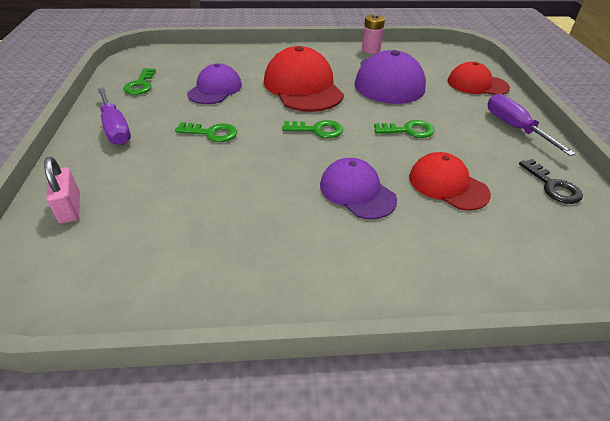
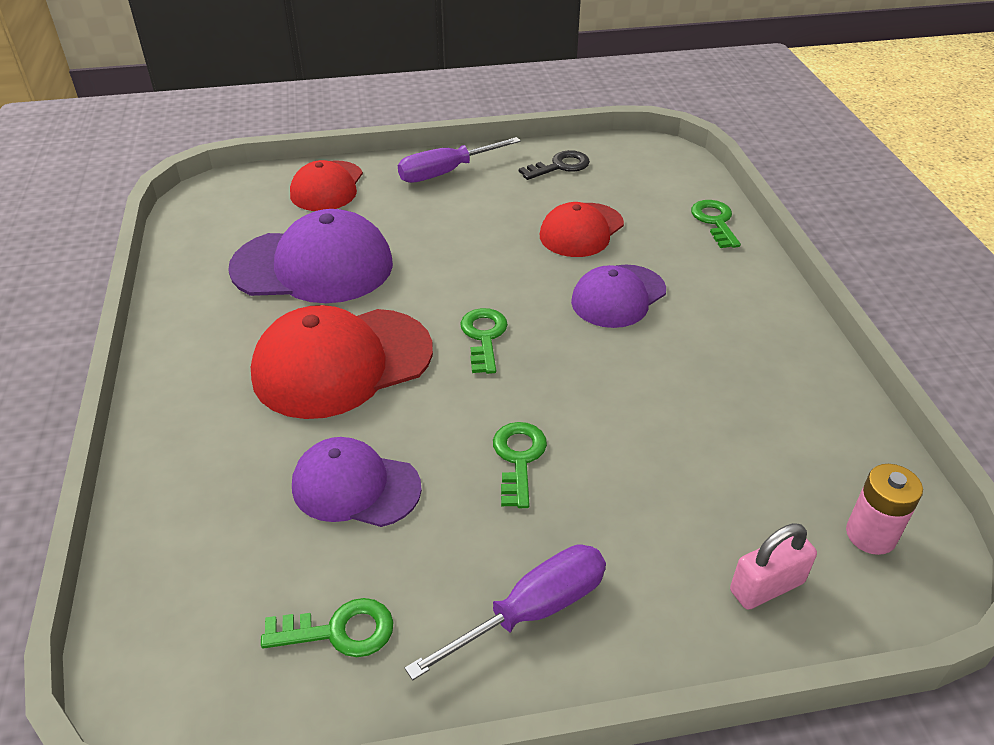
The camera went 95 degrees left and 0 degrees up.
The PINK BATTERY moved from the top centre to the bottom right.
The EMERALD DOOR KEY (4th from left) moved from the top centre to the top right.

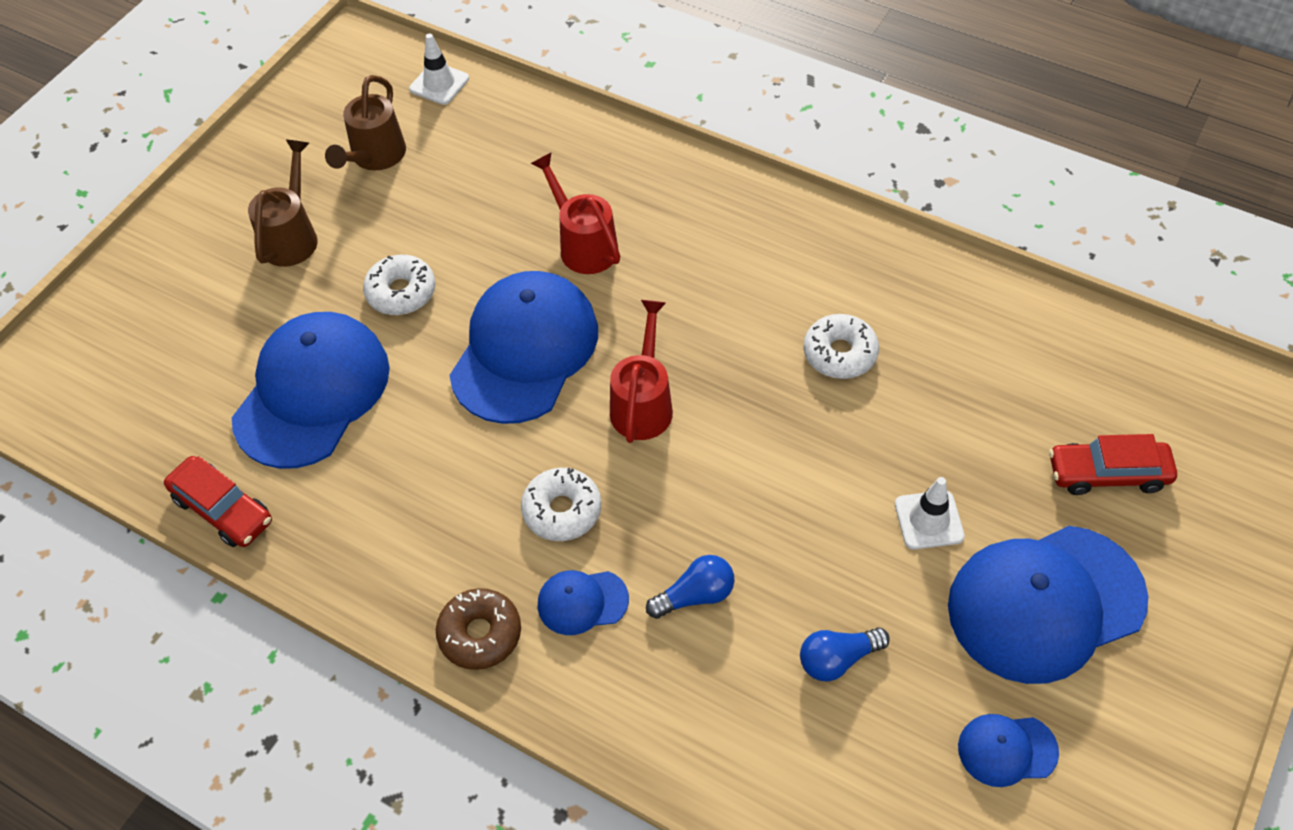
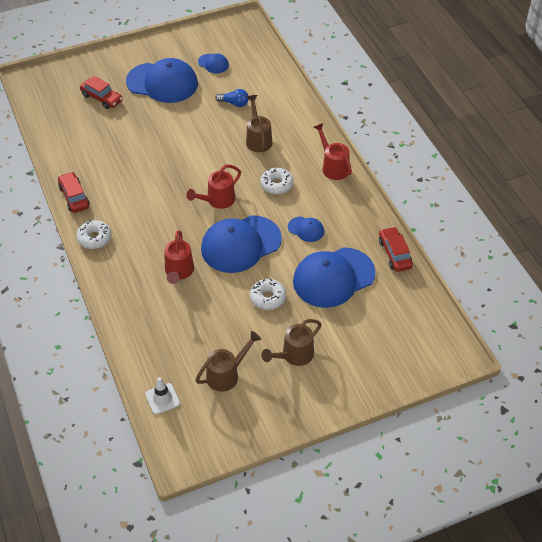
The camera went 145 degrees left and 5 degrees down.
The BROWN GLAZED DONUT at the bottom centre was replaced by the CRIMSON SPRINKLING CAN (3rd from left) at the top centre.
The ROYAL BLUE CAP (3rd from left in the first image) moved from the bottom centre to the centre.
The ROYAL BLUE BULB (1st from left) at the bottom centre was replaced by the BROWN SPRINKLING CAN (2nd from left) at the top centre.
The WHITE GLAZED DONUT (3rd from left in the first image) moved from the centre to the middle left.
The WHITE SAFETY CONE (2nd from left) at the middle right disappeared.
The CRIMSON TOY CAR (1st from left) at the middle left appeared.

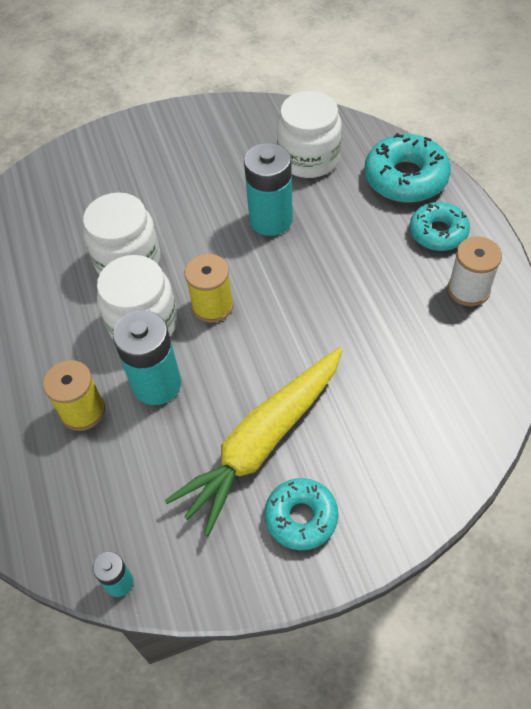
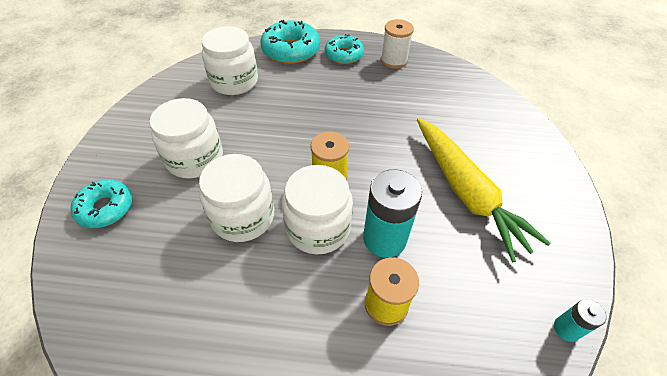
The camera went 70 degrees left and 5 degrees down.
The TURQUOISE BATTERY (3rd from left) at the top centre disappeared.
The TURQUOISE GLAZED DONUT (1st from left) moved from the bottom centre to the middle left.
The WHITE JAR (1st from left) at the middle left appeared.

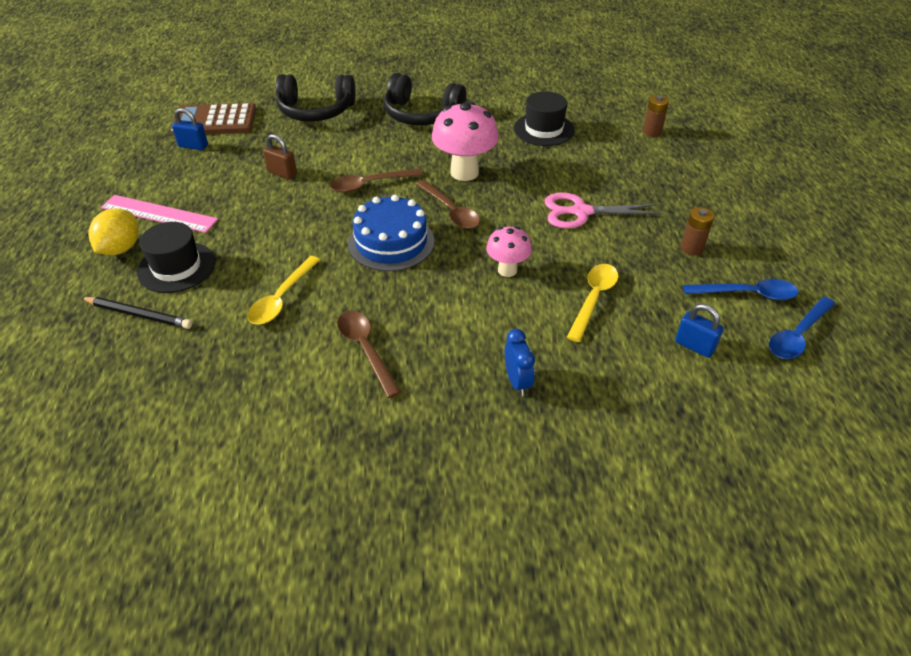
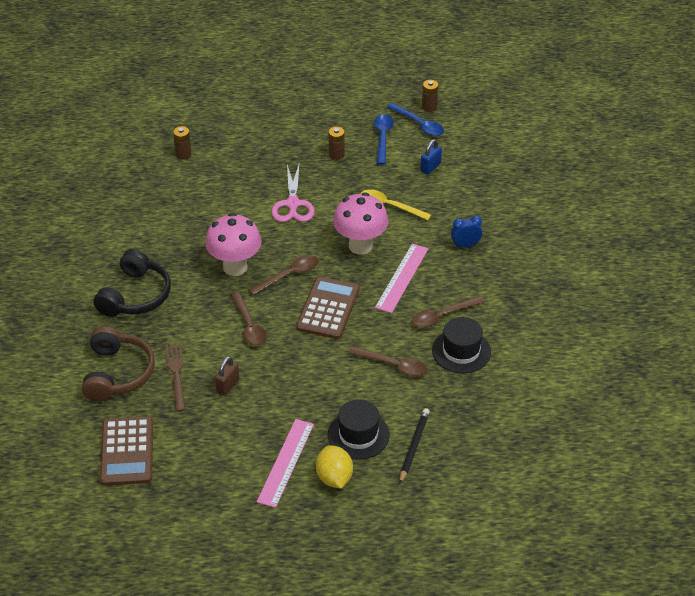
The camera went 90 degrees left and 0 degrees up.
The BRIGHT YELLOW TOY LEMON at the middle left turned 60 degrees clockwise.
The ROYAL BLUE LOCK (1st from left) at the top left disappeared.
The BRIGHT YELLOW TABLESPOON (1st from left) at the middle left became the BROWN TABLESPOON (3rd from left) at the centre.
The JET-BLACK OVER-EAR HEADPHONES (1st from left) at the top centre became the BROWN OVER-EAR HEADPHONES at the middle left.
The ROYAL BLUE LAYER CAKE at the centre was replaced by the BROWN CALCULATOR (2nd from left) at the centre.
The PINK MUSHROOM (2nd from left) at the centre changed to 1.69 times the size.
The JET-BLACK TALL HAT (2nd from left) moved from the top centre to the centre.
The BROWN DINNER FORK at the middle left appeared.
The PINK MEASURING STICK (2nd from left) at the centre appeared.
The BROWN BATTERY (3rd from left) at the top centre appeared.

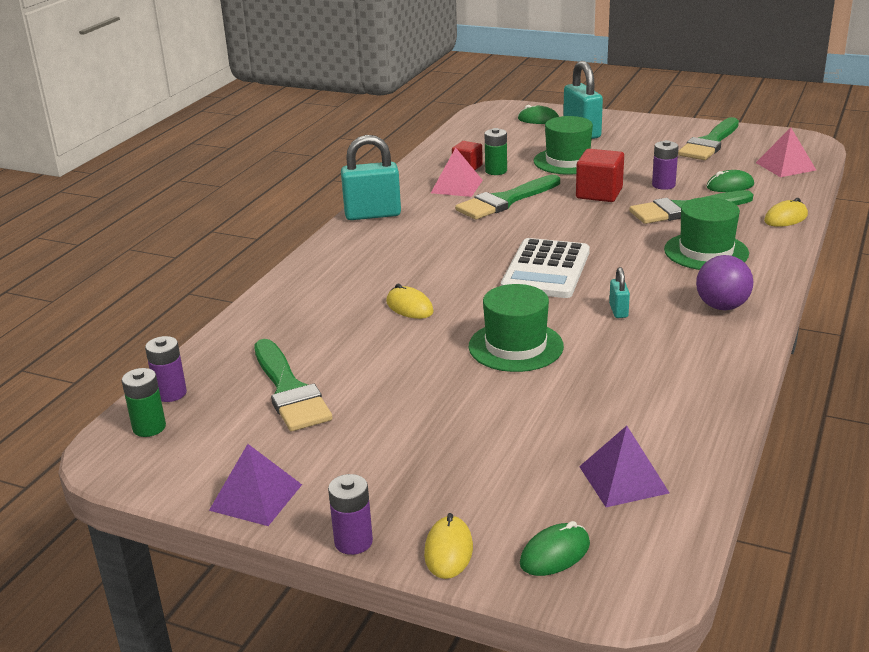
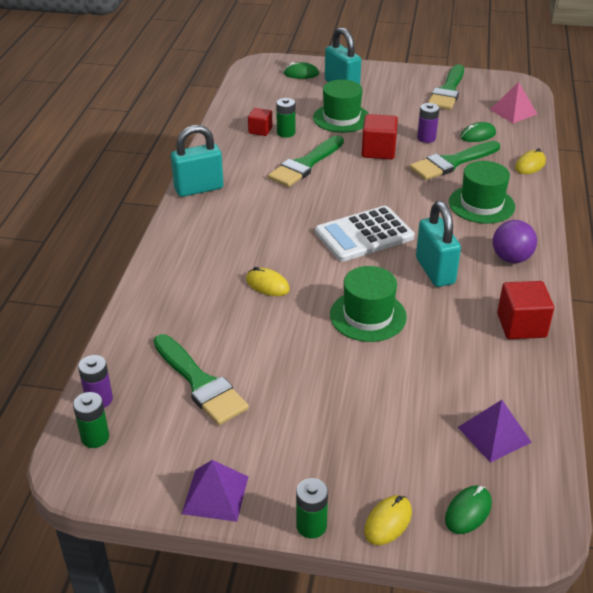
The camera went 15 degrees left and 10 degrees up.
The ROYAL PURPLE BATTERY (2nd from left) at the bottom centre became the EMERALD BATTERY (3rd from left) at the bottom centre.
The BRIGHT YELLOW PC MOUSE (2nd from left) at the bottom centre turned 45 degrees clockwise.
The PINK PYRAMID (1st from left) at the top centre disappeared.
The WHITE CALCULATOR at the centre turned 60 degrees clockwise.
The TURQUOISE LOCK (3rd from left) at the middle right changed to 2.11 times the size.
The CRIMSON BLOCK (3rd from left) at the middle right appeared.

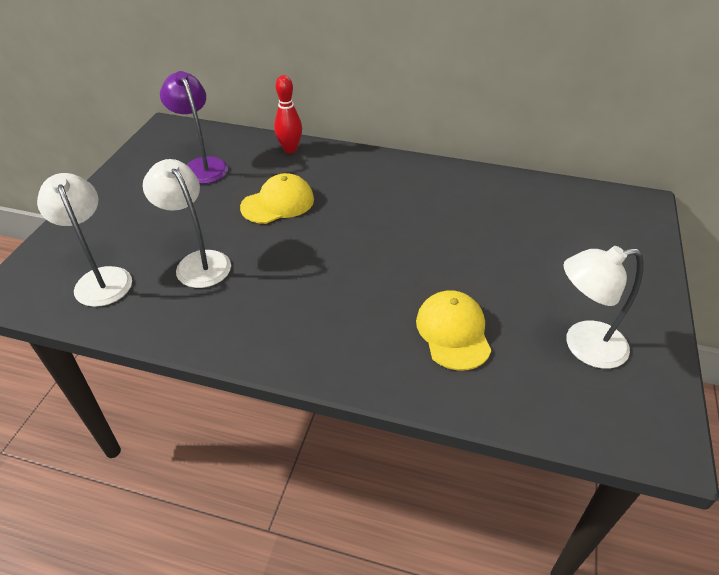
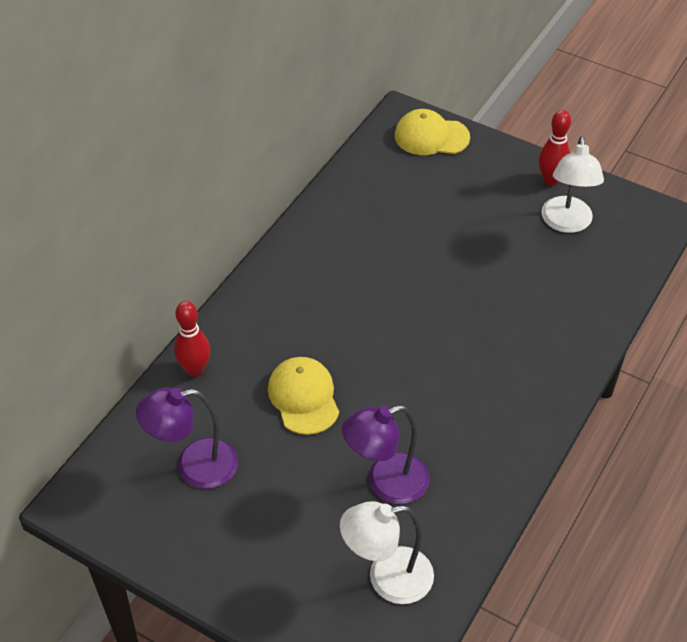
The camera went 75 degrees left and 5 degrees up.
The WHITE DESK LAMP (2nd from left) at the middle left became the ROYAL PURPLE DESK LAMP (2nd from left) at the bottom centre.
The BRIGHT YELLOW CAP (2nd from left) moved from the centre to the top centre.
The CRIMSON SKITTLE (2nd from left) at the top right appeared.

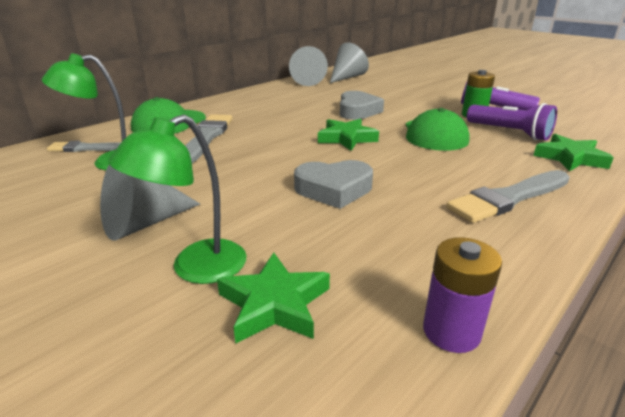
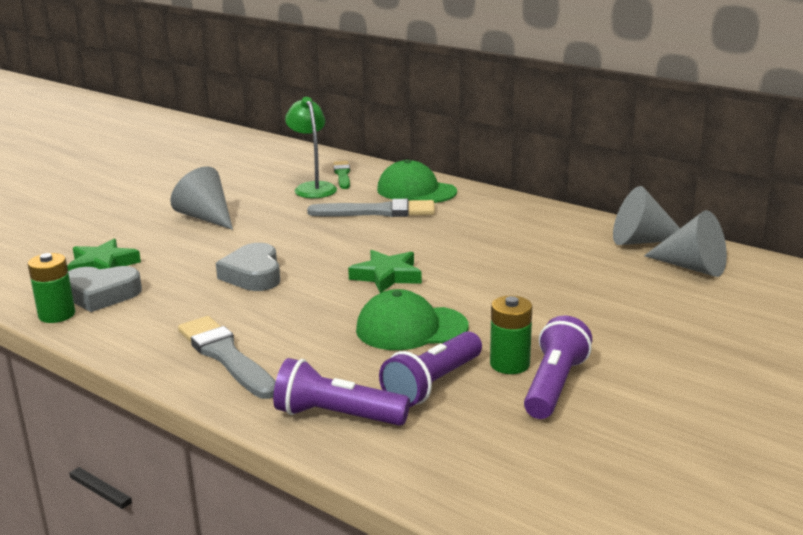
The camera went 85 degrees right and 5 degrees down.
The ASH-GREY BRUSH (1st from left) at the middle left became the EMERALD BRUSH at the top centre.
The EMERALD DESK LAMP (2nd from left) at the middle left disappeared.
The ASH-GREY HEART (2nd from left in the first image) moved from the top centre to the middle left.
The ROYAL PURPLE BATTERY at the bottom right became the EMERALD BATTERY (1st from left) at the middle left.
The EMERALD STAR (3rd from left) at the middle right was replaced by the ROYAL PURPLE FLASHLIGHT (1st from left) at the bottom centre.

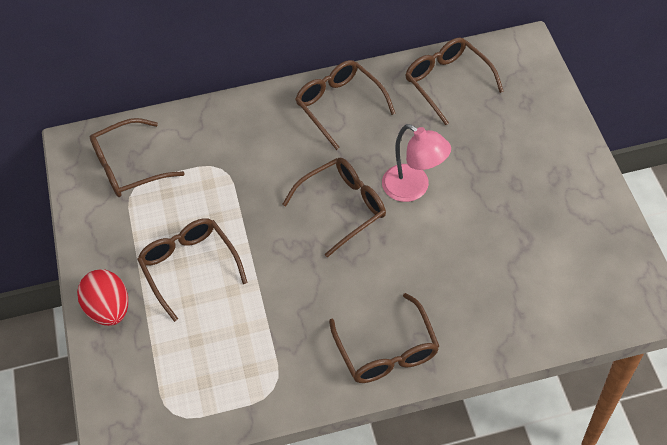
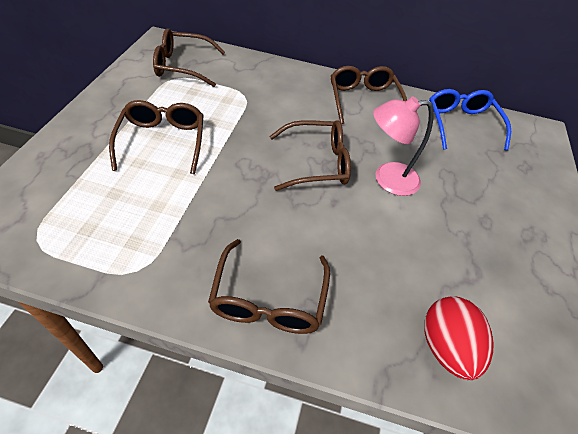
The camera went 20 degrees right and 5 degrees down.
The CRIMSON TOY EGG moved from the bottom left to the bottom right.
The PINK DESK LAMP at the centre turned 105 degrees clockwise.
The BROWN SPECTACLES (6th from left) at the top right became the ROYAL BLUE SPECTACLES at the top right.

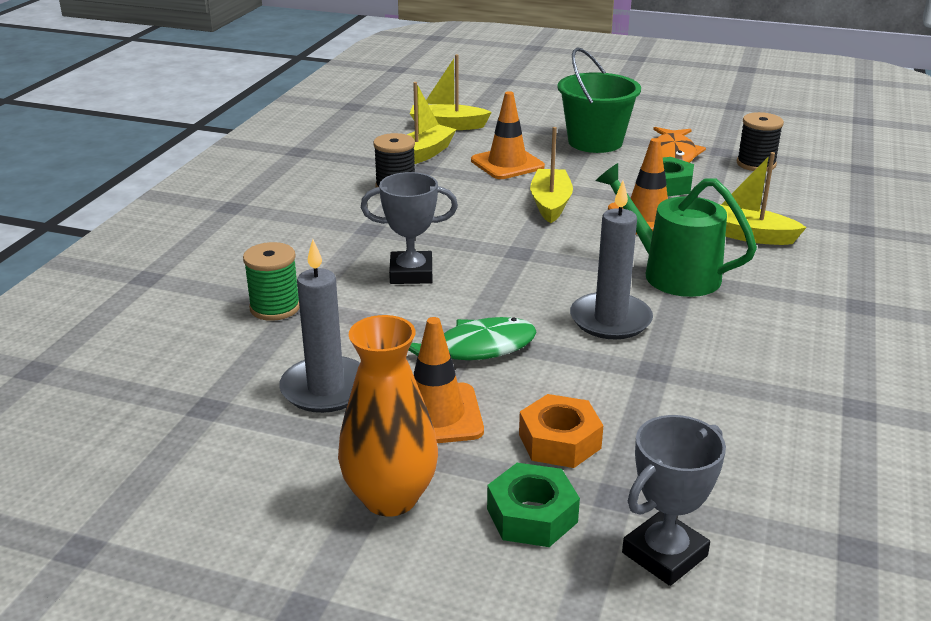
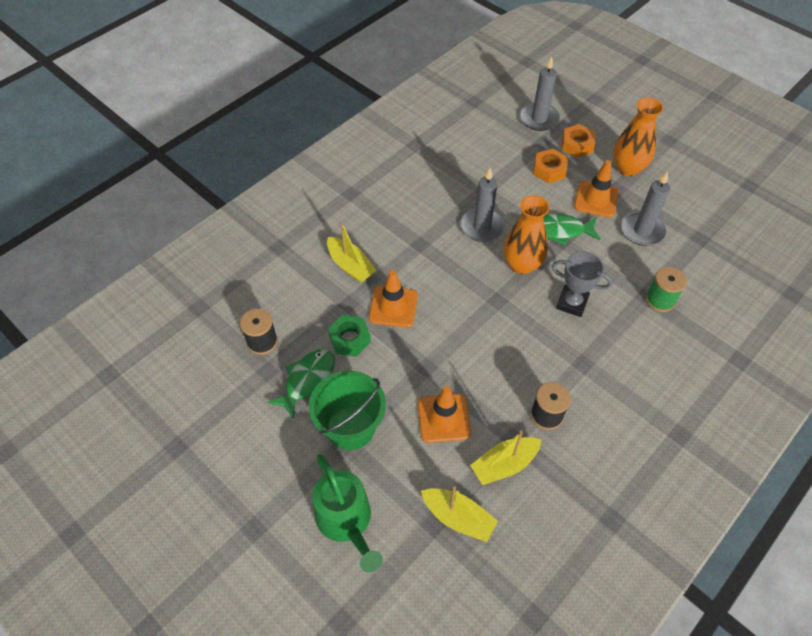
The camera went 155 degrees left and 25 degrees up.
The EMERALD HEX NUT (1st from left) at the bottom centre became the BRIGHT ORANGE HEX NUT (2nd from left) at the top right.
The BRIGHT YELLOW SAILBOAT (3rd from left) at the top centre disappeared.
The EMERALD SPRINKLING CAN moved from the middle right to the bottom centre.
The ASH-GREY TROPHY (2nd from left) at the bottom right was replaced by the ASH-GREY CANDLE (2nd from left) at the top centre.
The BRIGHT ORANGE FISH FIGURE at the top right became the EMERALD FISH FIGURE (1st from left) at the centre.
The BRIGHT ORANGE TALL VASE (1st from left) at the centre appeared.

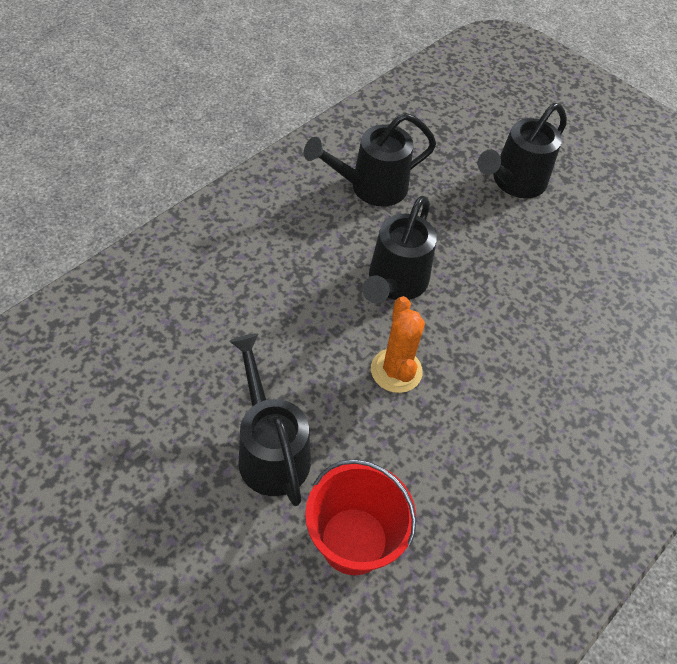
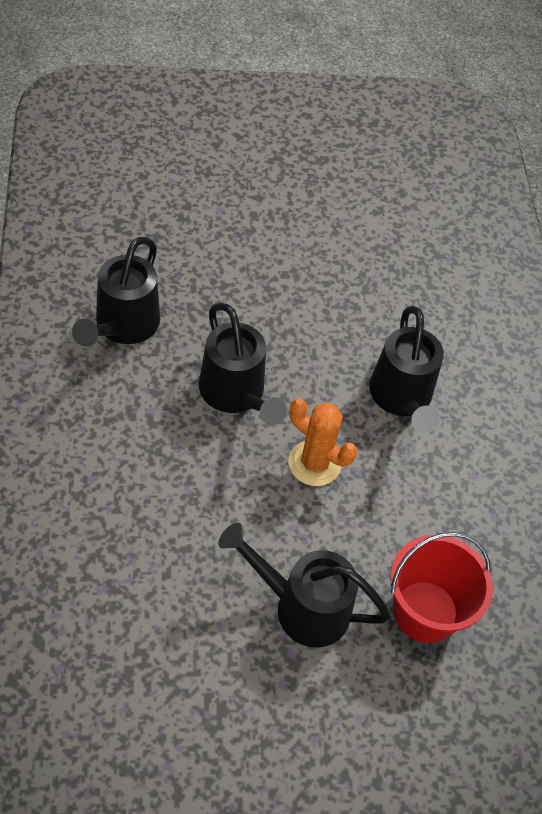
The camera went 50 degrees left and 0 degrees up.
The JET-BLACK SPRINKLING CAN (4th from left) moved from the top right to the middle right.

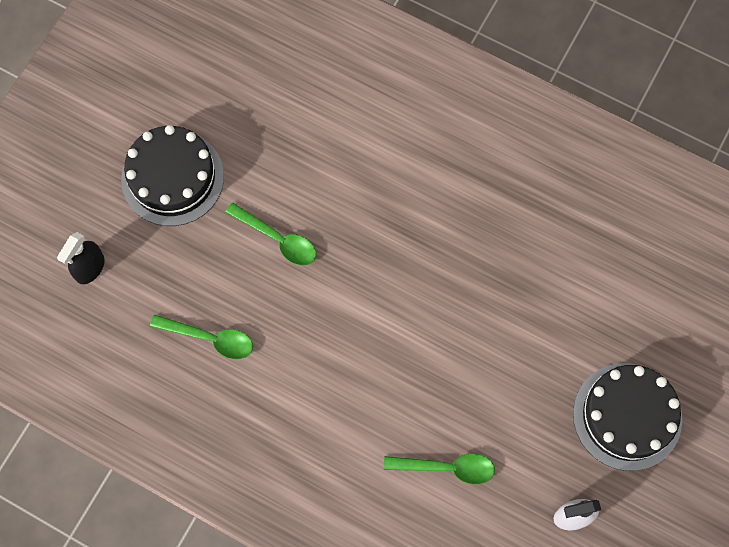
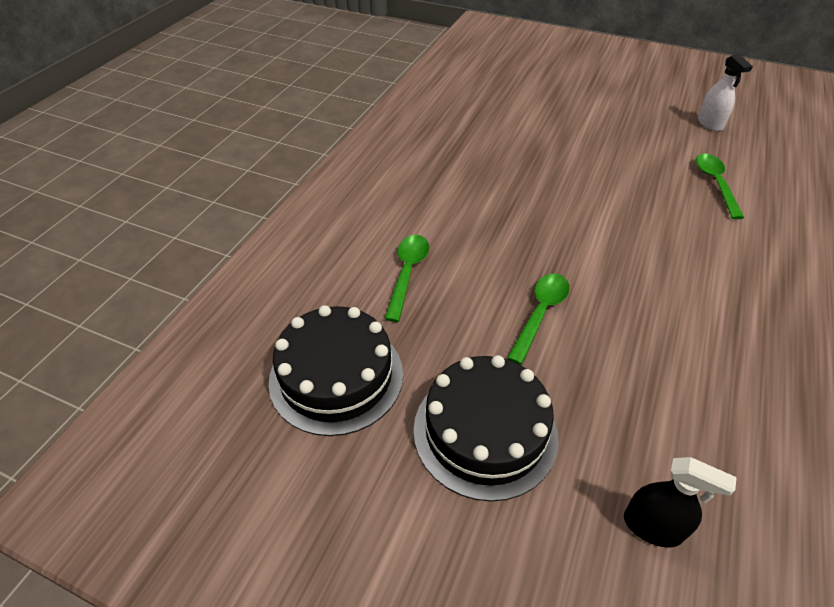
The camera went 95 degrees left and 25 degrees down.
The EMERALD TABLESPOON (1st from left) moved from the middle left to the centre.
The JET-BLACK LAYER CAKE (2nd from left in the first image) moved from the bottom right to the centre.

